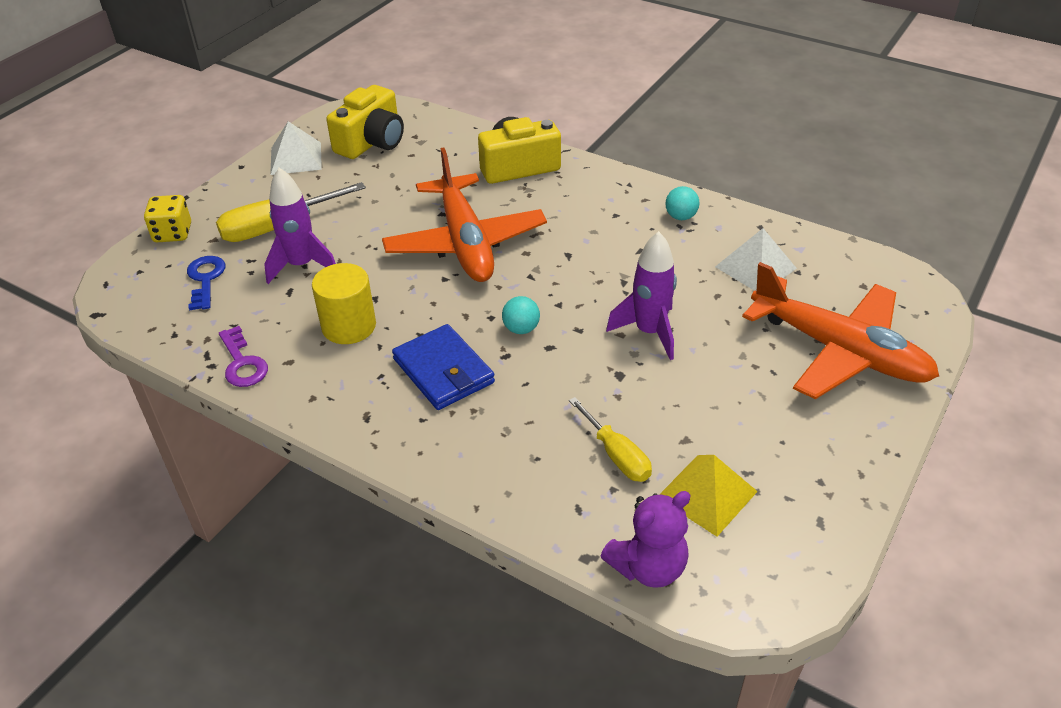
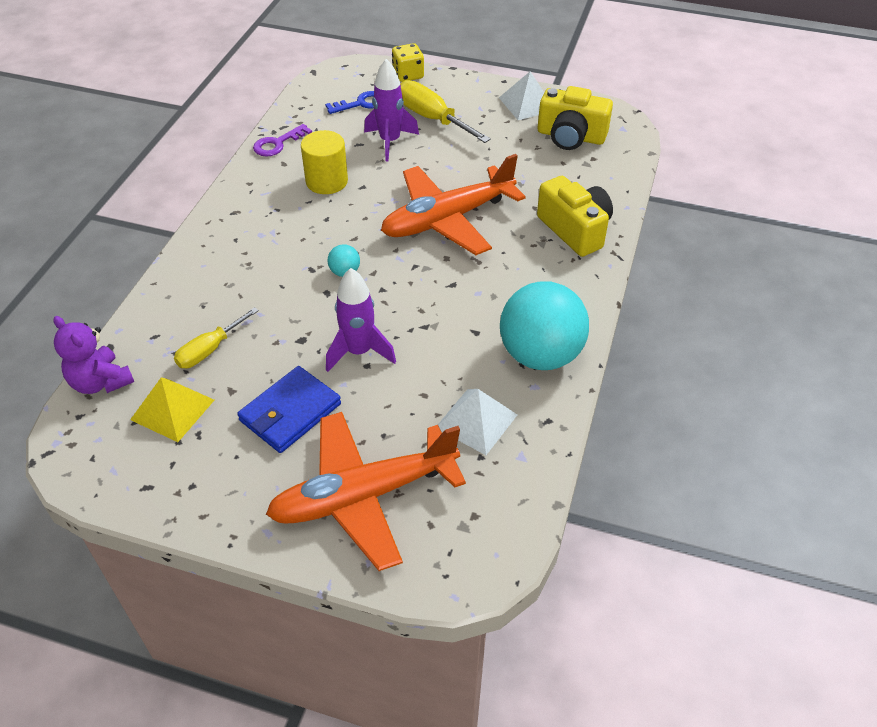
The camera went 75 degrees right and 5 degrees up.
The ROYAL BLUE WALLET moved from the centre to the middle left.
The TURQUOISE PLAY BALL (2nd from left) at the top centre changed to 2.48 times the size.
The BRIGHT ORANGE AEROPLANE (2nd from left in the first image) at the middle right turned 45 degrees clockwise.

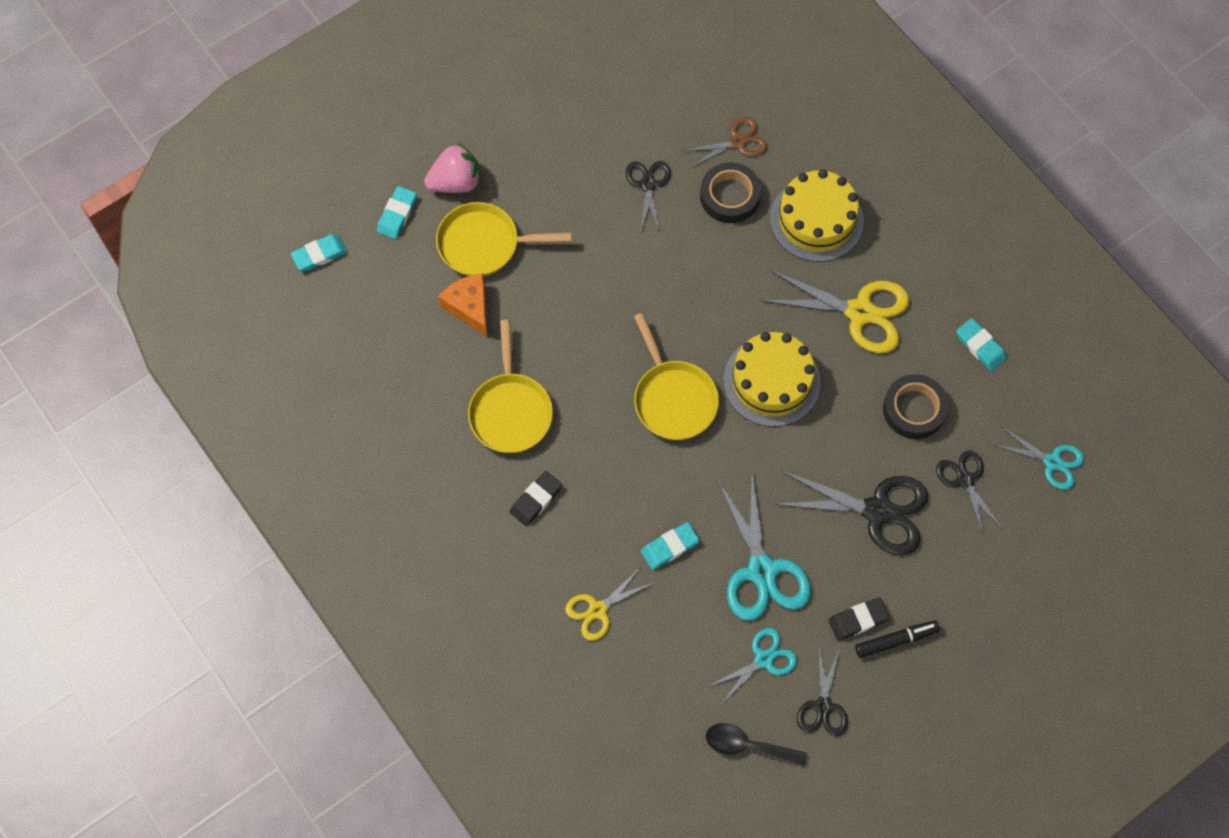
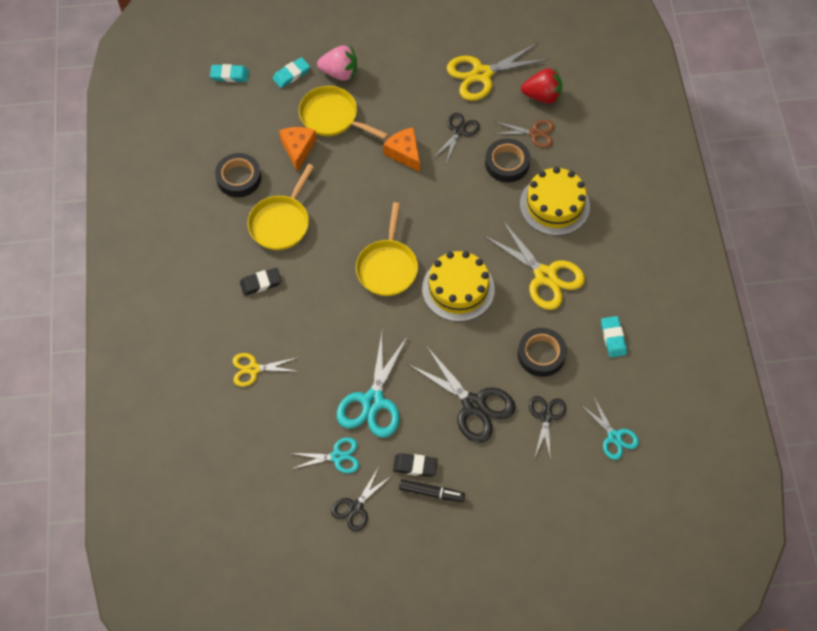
The camera went 30 degrees right and 5 degrees down.
The TURQUOISE PENCIL ERASER (3rd from left) at the centre disappeared.
The JET-BLACK TABLESPOON at the bottom centre disappeared.
The JET-BLACK ROLL OF TAPE (1st from left) at the top left appeared.
The BRIGHT ORANGE CHEESE (2nd from left) at the top centre appeared.
The BRIGHT YELLOW SHEARS (2nd from left) at the top centre appeared.
The CRIMSON BERRY at the top centre appeared.

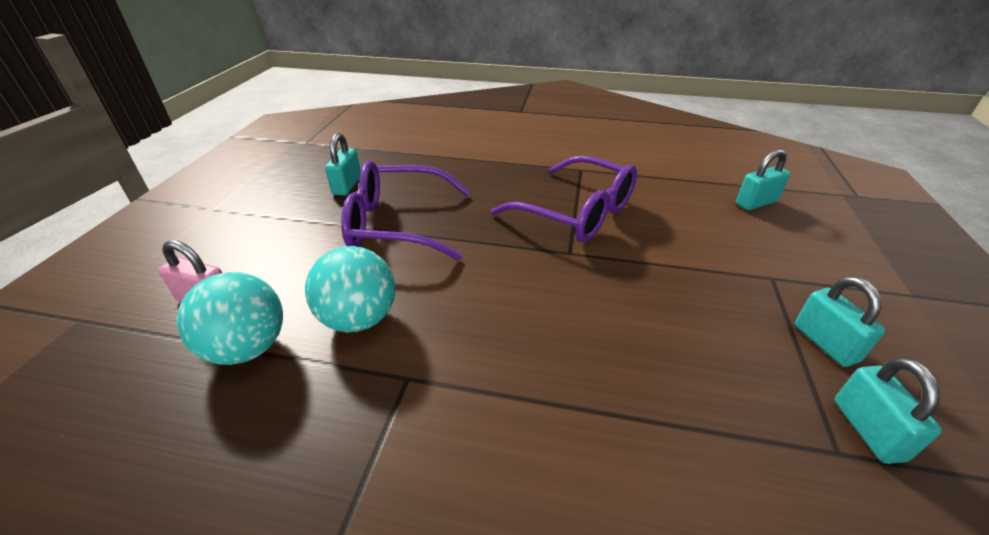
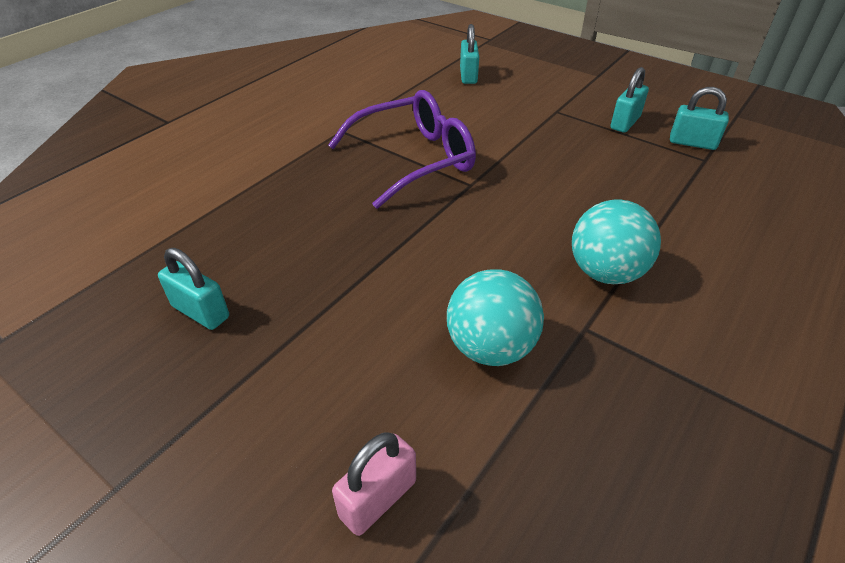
The camera went 65 degrees left and 5 degrees up.
The TURQUOISE PLAY BALL (1st from left in the first image) moved from the middle left to the middle right.
The ROYAL PURPLE SPECTACLES (1st from left) at the centre disappeared.
The TURQUOISE LOCK (3rd from left) at the middle right turned 60 degrees counterclockwise.

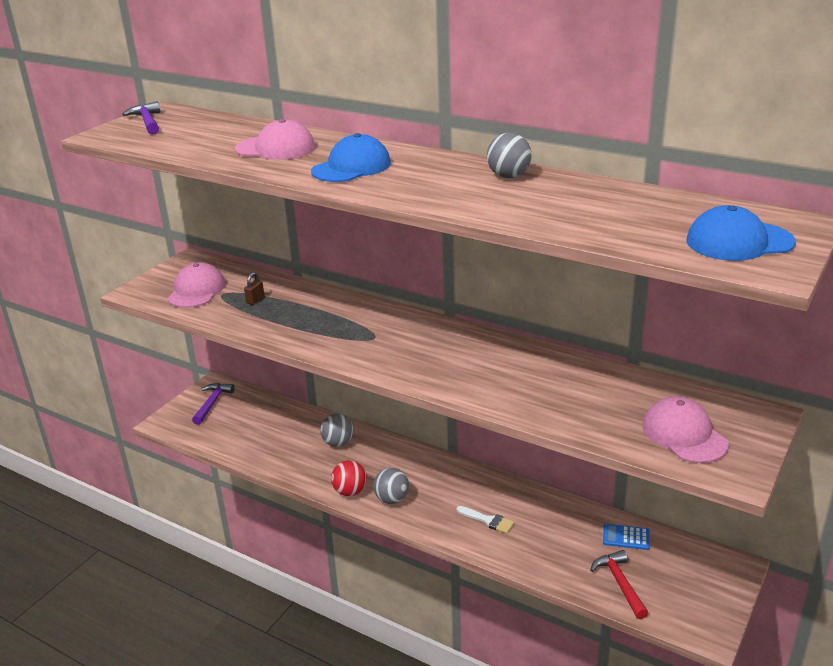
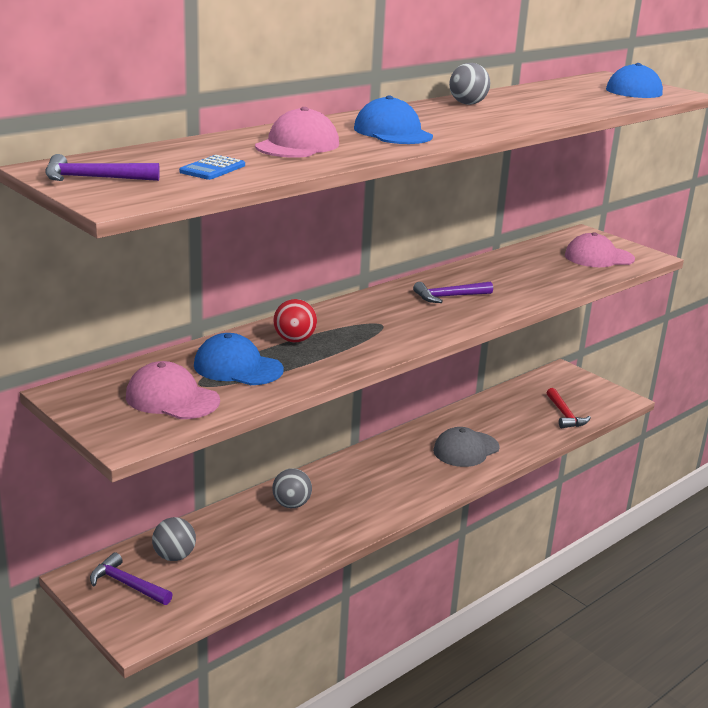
The camera went 75 degrees left and 5 degrees down.
The BROWN LOCK at the middle left was replaced by the ROYAL BLUE CAP (1st from left) at the centre.
The CRIMSON PLAY BALL moved from the bottom centre to the centre.
The ASH-GREY PLAY BALL (2nd from left in the first image) moved from the bottom centre to the bottom left.
The WHITE BRUSH at the bottom centre was replaced by the ASH-GREY CAP at the centre.
The CRIMSON HAMMER at the bottom right turned 105 degrees counterclockwise.
The ROYAL BLUE CALCULATOR moved from the bottom right to the top left.
The ROYAL PURPLE HAMMER (3rd from left) at the centre appeared.

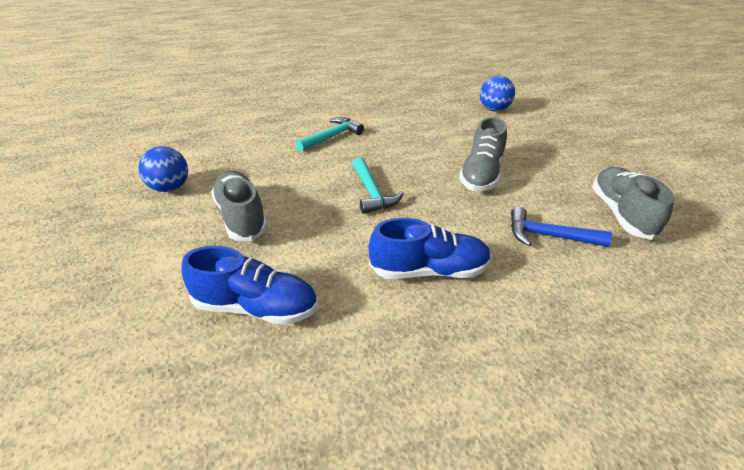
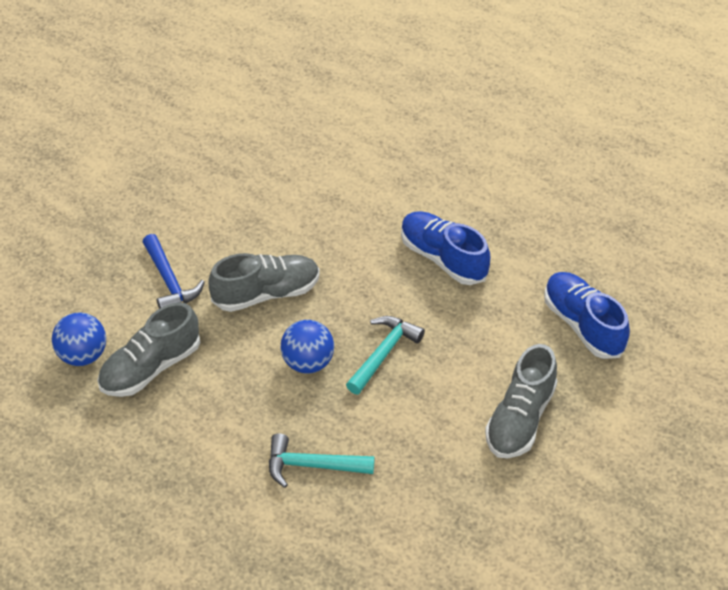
The camera went 130 degrees left and 10 degrees up.
The ROYAL BLUE PLAY BALL (1st from left in the first image) moved from the middle left to the centre.
The ROYAL BLUE HAMMER moved from the middle right to the middle left.
The ASH-GREY SNEAKER (3rd from left in the first image) moved from the middle right to the middle left.

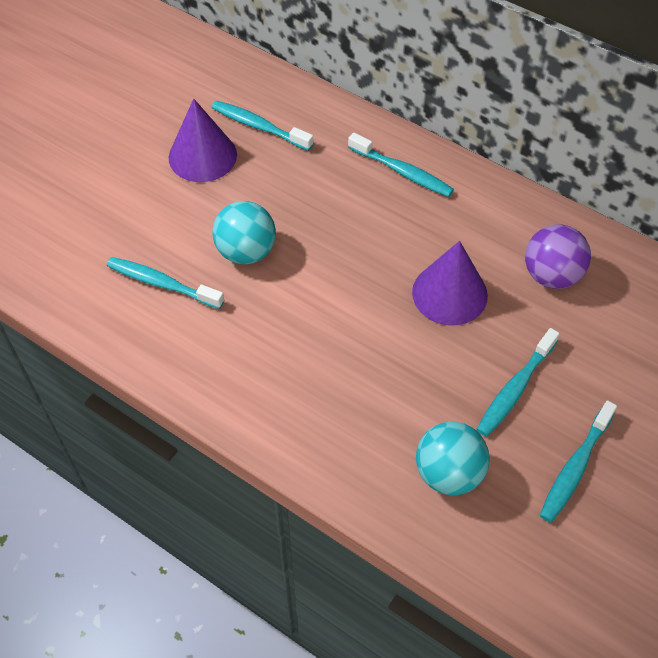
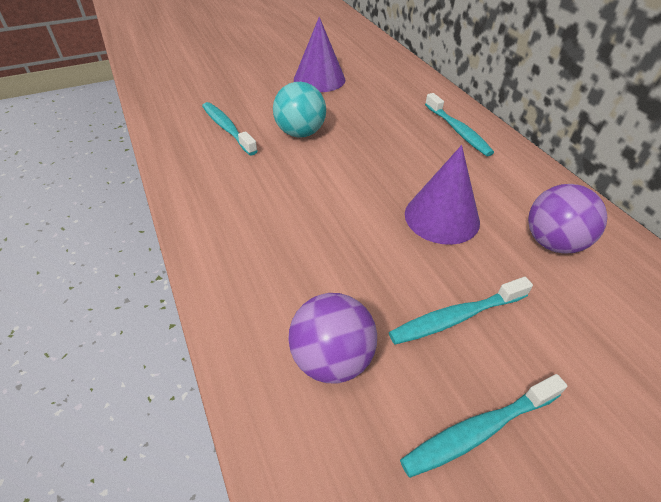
The camera went 30 degrees right and 10 degrees down.
The TURQUOISE DENTAL BRUSH (2nd from left) at the top centre disappeared.
The TURQUOISE PLAY BALL (2nd from left) at the bottom right became the ROYAL PURPLE PLAY BALL (1st from left) at the bottom centre.

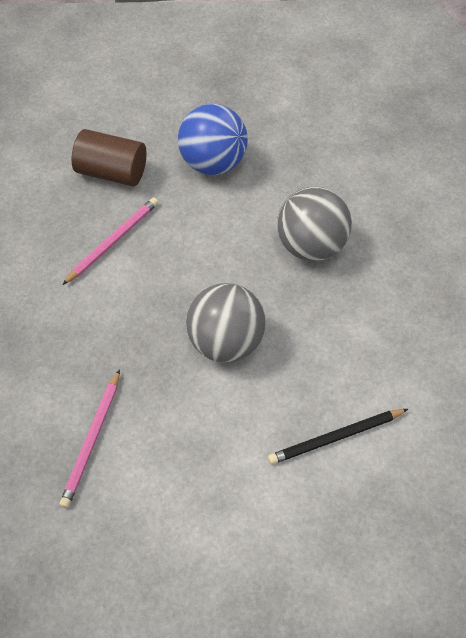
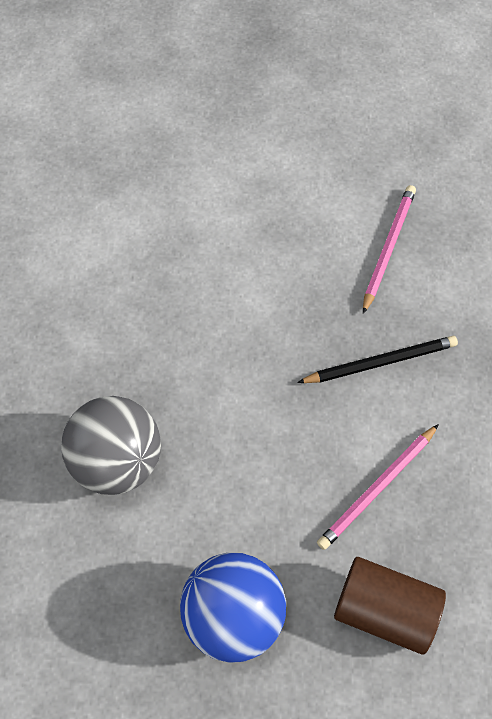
The camera went 175 degrees left and 5 degrees up.
The ASH-GREY PLAY BALL (1st from left) at the centre disappeared.
The JET-BLACK WOODEN PENCIL moved from the bottom right to the middle right.

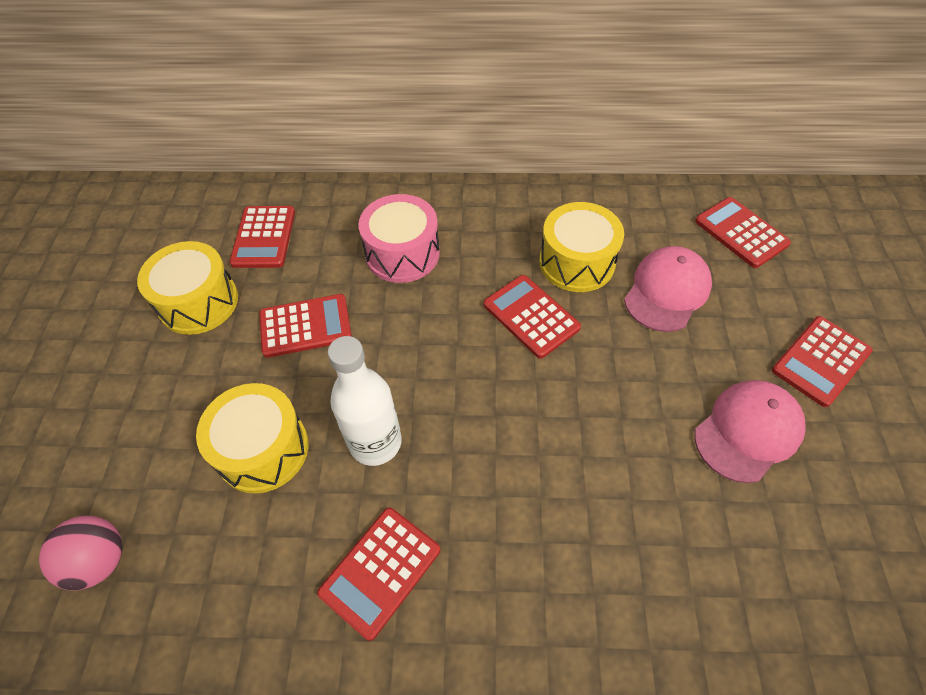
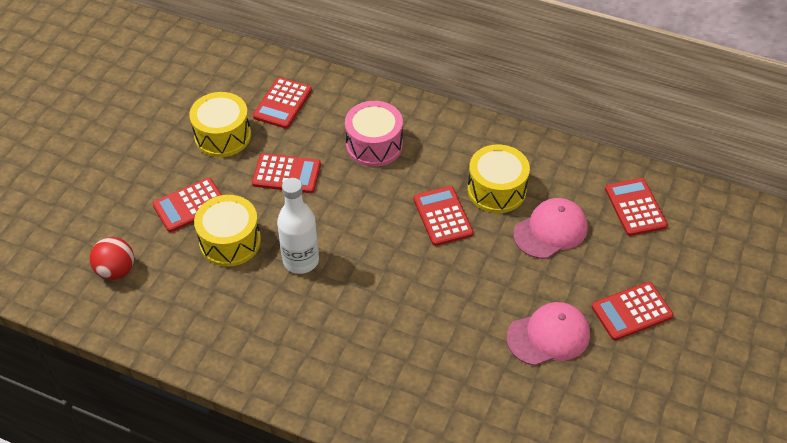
The camera went 20 degrees right and 5 degrees down.
The PINK PLAY BALL at the bottom left became the CRIMSON PLAY BALL at the middle left.
The CRIMSON CALCULATOR (3rd from left in the first image) moved from the bottom centre to the middle left.

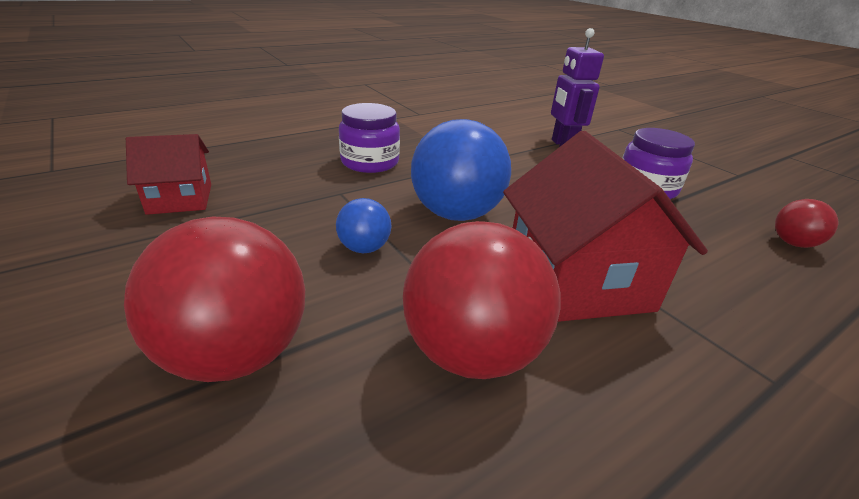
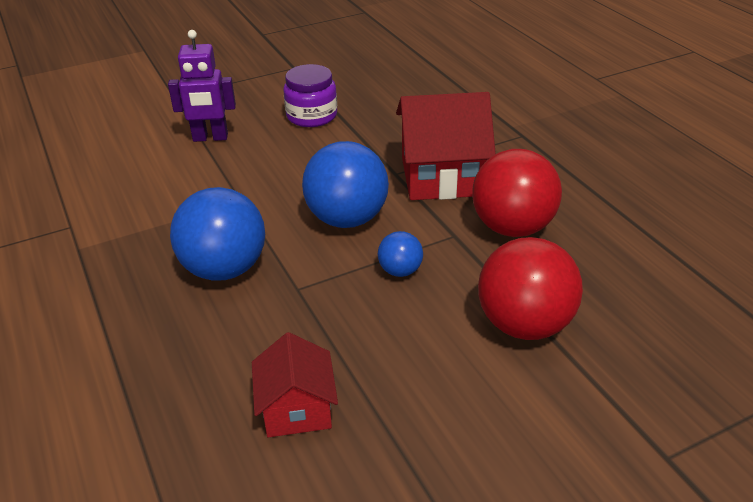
The camera went 80 degrees left and 5 degrees up.
The ROYAL PURPLE JAR (1st from left) at the top centre was replaced by the ROYAL BLUE PLAY BALL (1st from left) at the middle left.
The CRIMSON PLAY BALL (3rd from left) at the middle right disappeared.

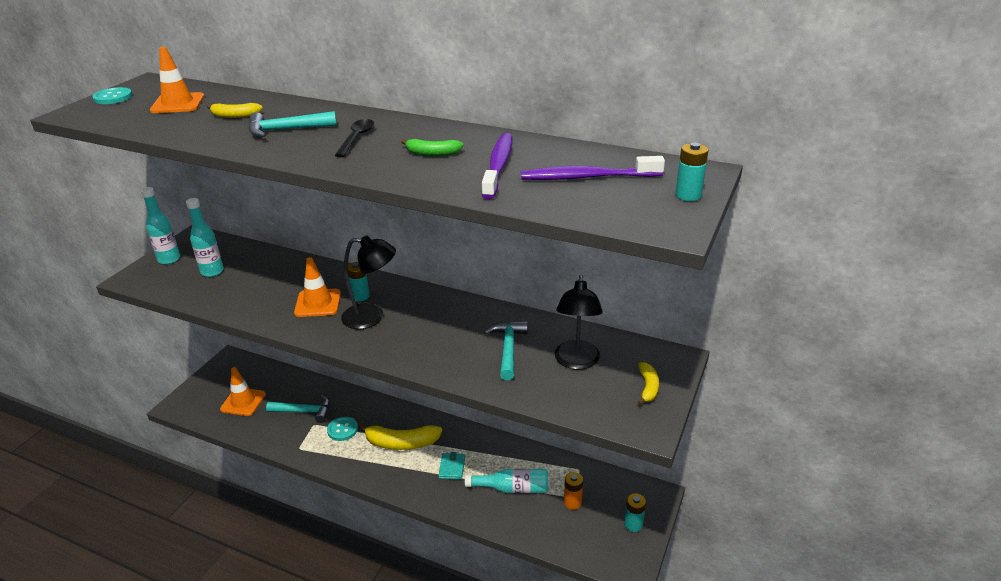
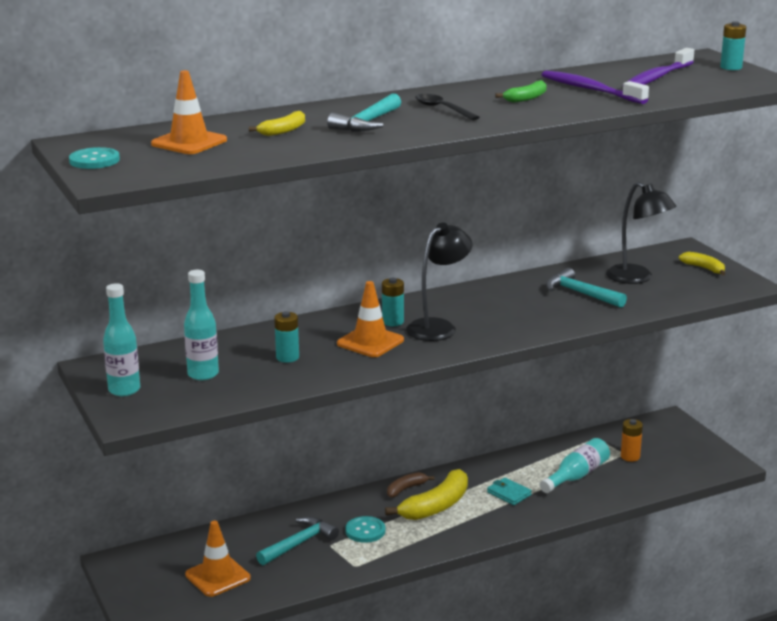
The camera went 50 degrees left and 10 degrees down.
The TURQUOISE BATTERY (2nd from left in the first image) moved from the bottom centre to the centre.
The BROWN BANANA at the bottom centre appeared.

